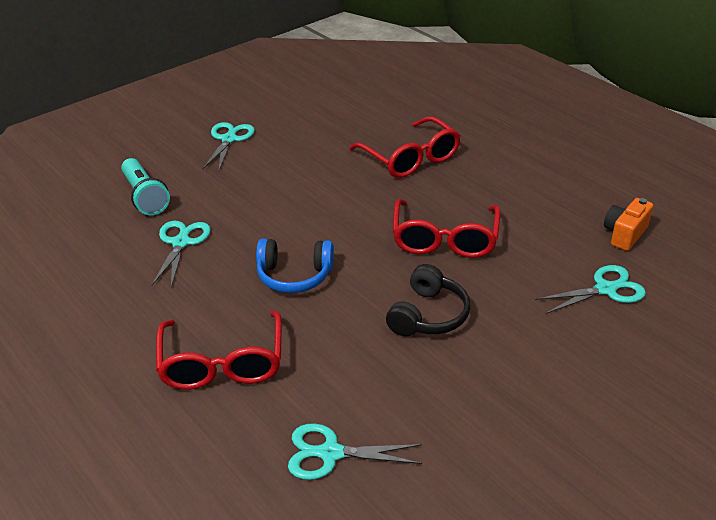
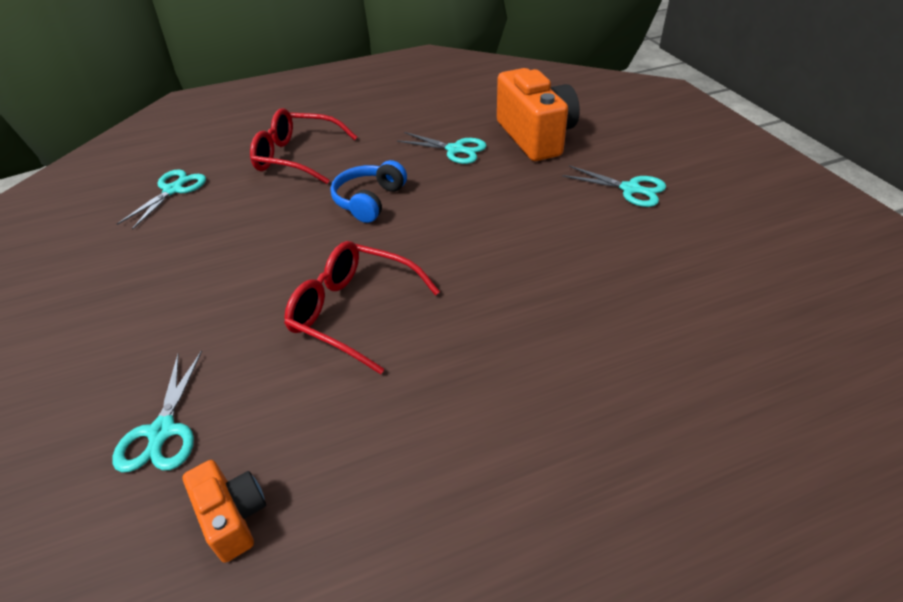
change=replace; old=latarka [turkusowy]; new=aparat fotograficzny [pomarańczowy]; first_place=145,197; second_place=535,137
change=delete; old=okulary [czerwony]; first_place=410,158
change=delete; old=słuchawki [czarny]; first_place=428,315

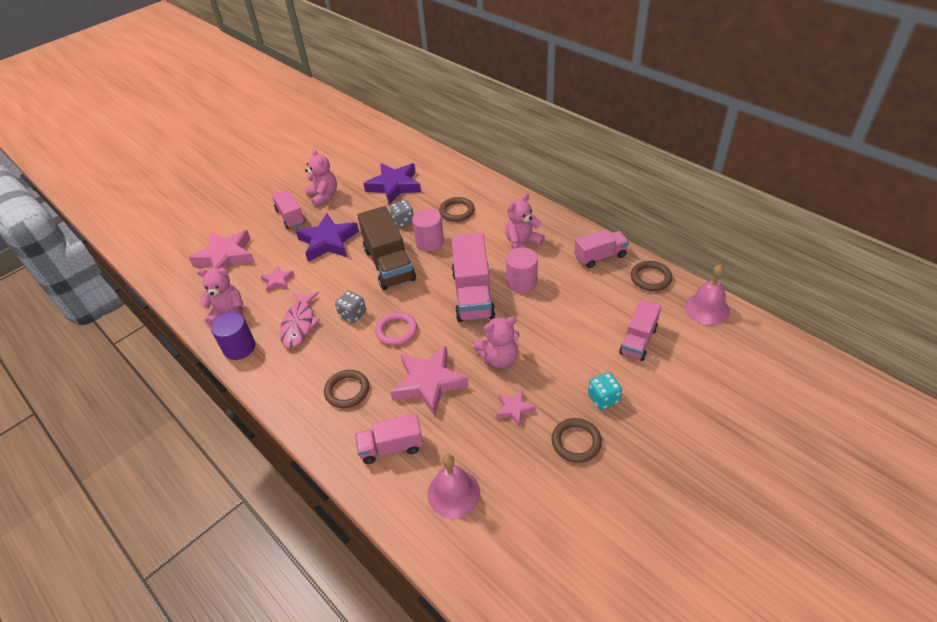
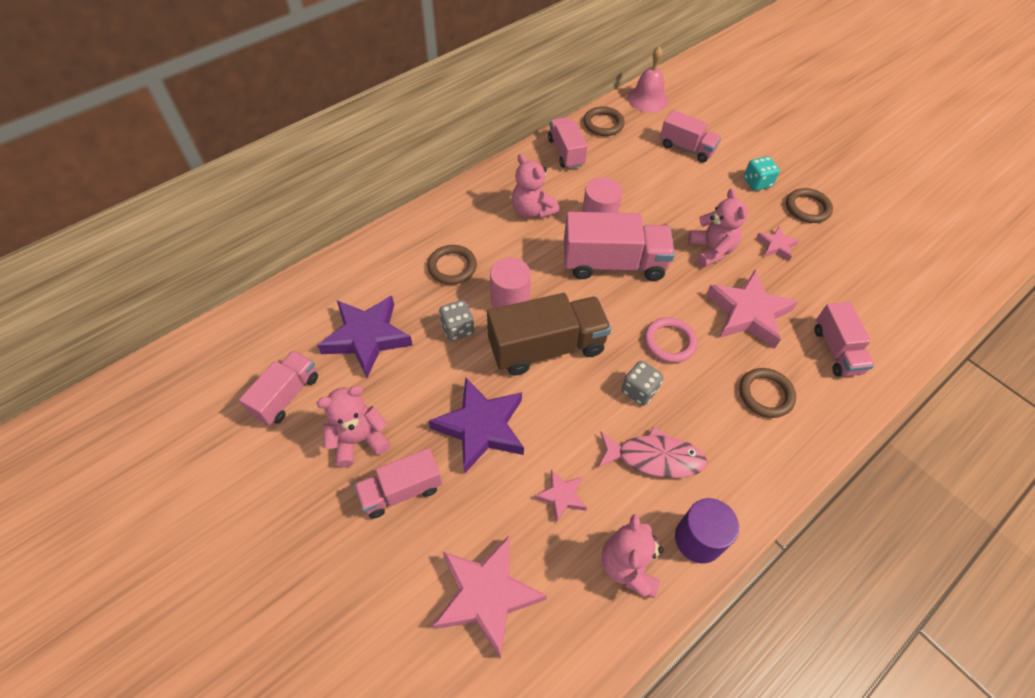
change=insert; new=ciężarówka [różowy]; second_place=286,395
change=delete; old=dzwonek [różowy]; first_place=453,493

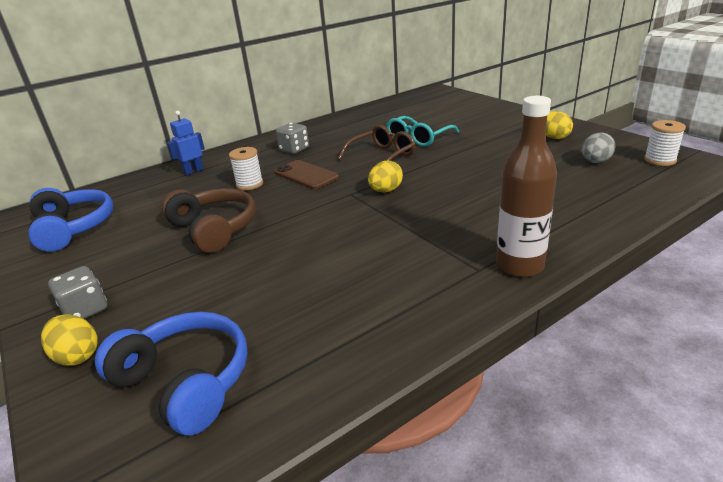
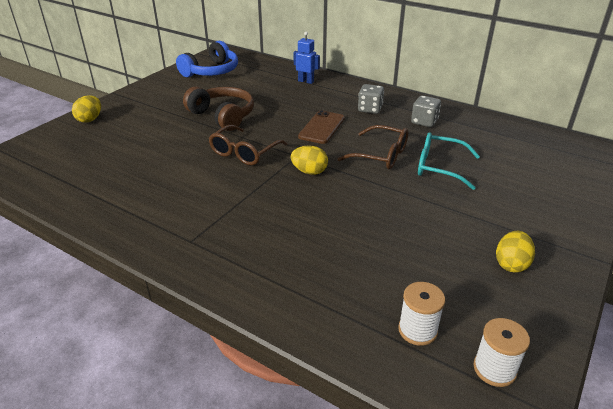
change=rotate; old=słuchawki [brązowy]; first_place=214,229; second_place=223,116; degrees=-75
change=insert; new=okulary [brązowy]; second_place=244,152
change=move; old=szpulka [biały]; first_place=249,184; second_place=417,330
change=move; old=kostka do gry [szary]; first_place=85,310; second_place=424,122
change=delete; old=słuchawki [niebieski]; first_place=186,381
change=delete; old=butelka [brązowy]; first_place=519,266
change=delete; old=jajko [szary]; first_place=595,162

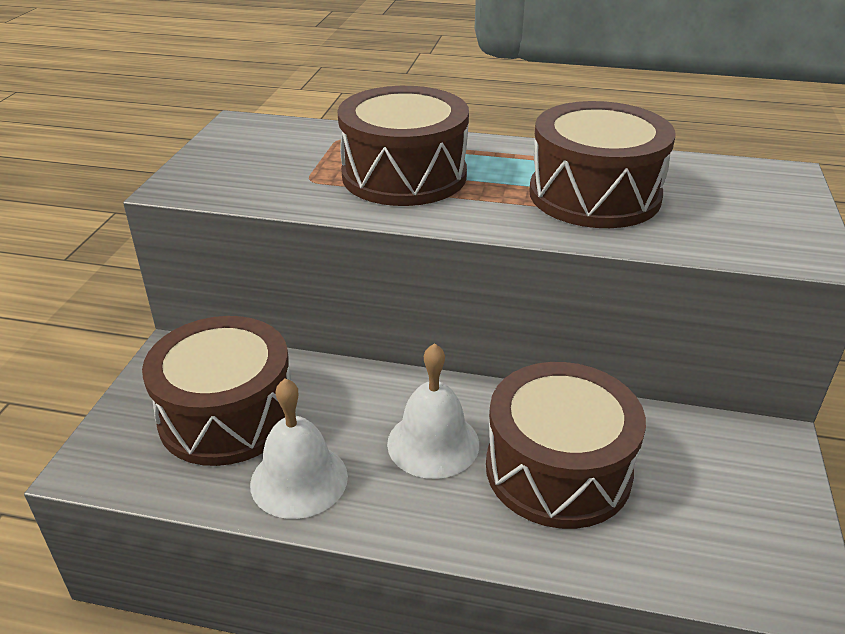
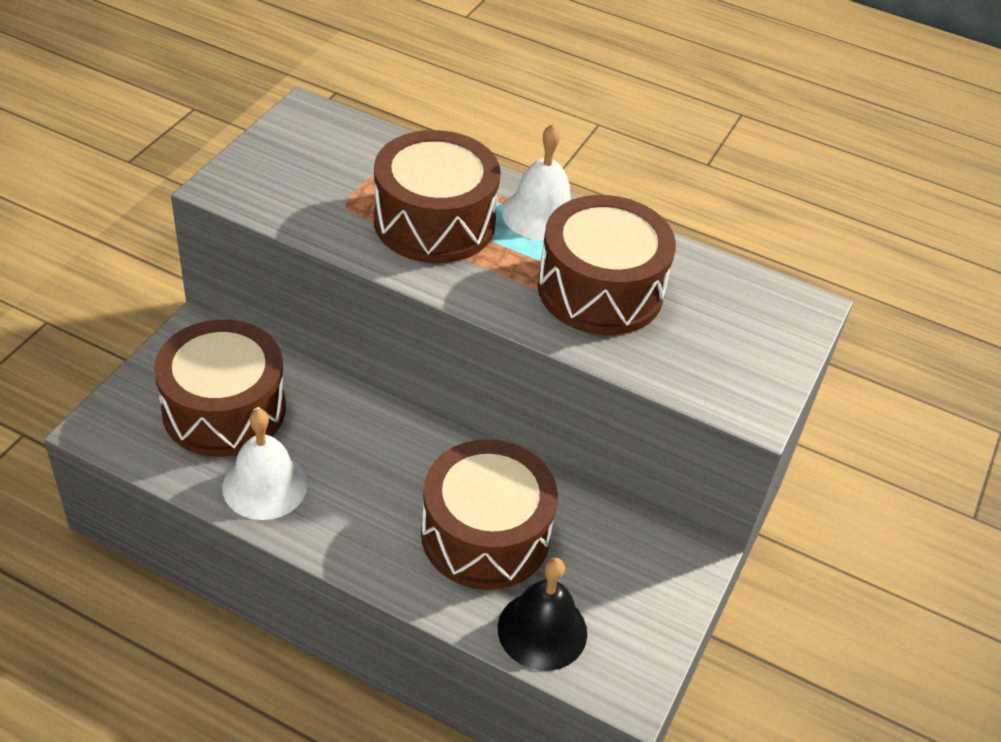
change=insert; new=dzwonek [czarny]; second_place=542,630
change=move; old=dzwonek [biały]; first_place=433,443; second_place=541,214

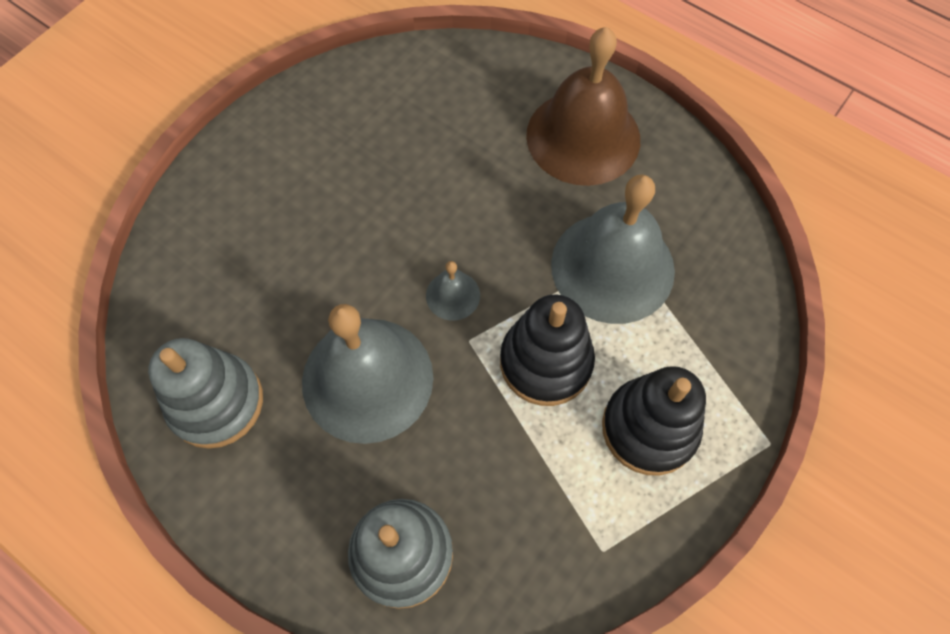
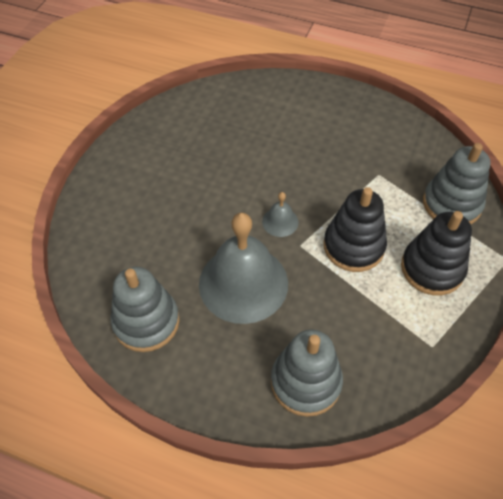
change=insert; new=zabawka nakładanka [szary]; second_place=451,204
change=delete; old=dzwonek [brązowy]; first_place=583,137
change=delete; old=dzwonek [szary]; first_place=612,267

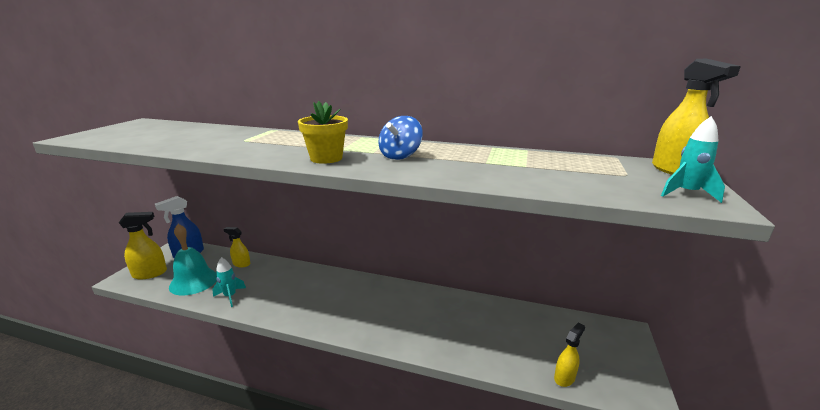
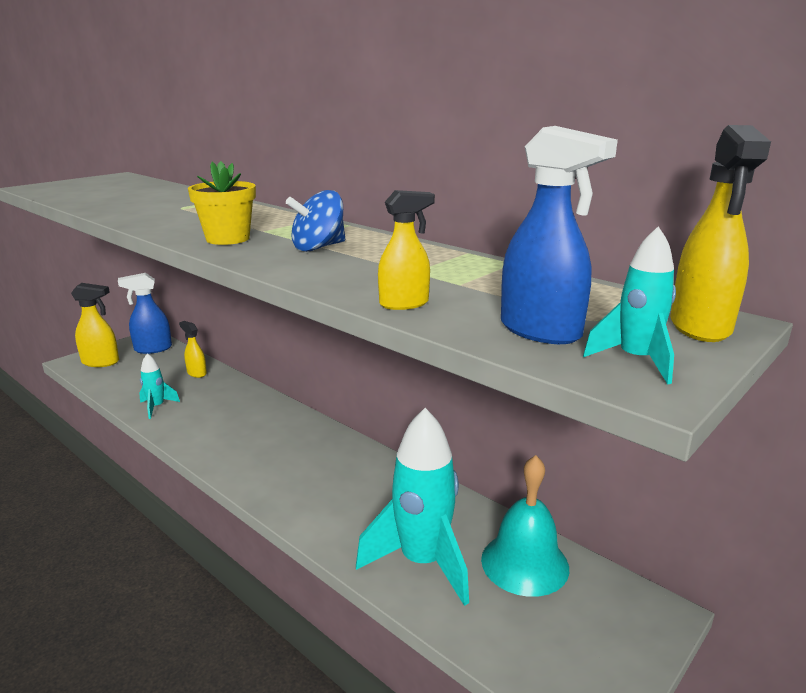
change=insert; new=rakieta [turkusowy]; second_place=422,562
change=move; old=spryskiwacz [żółty]; first_place=564,378; second_place=404,304
change=move; old=dzwonek [turkusowy]; first_place=194,281; second_place=524,563
change=insert; new=spryskiwacz [niebieski]; second_place=541,331

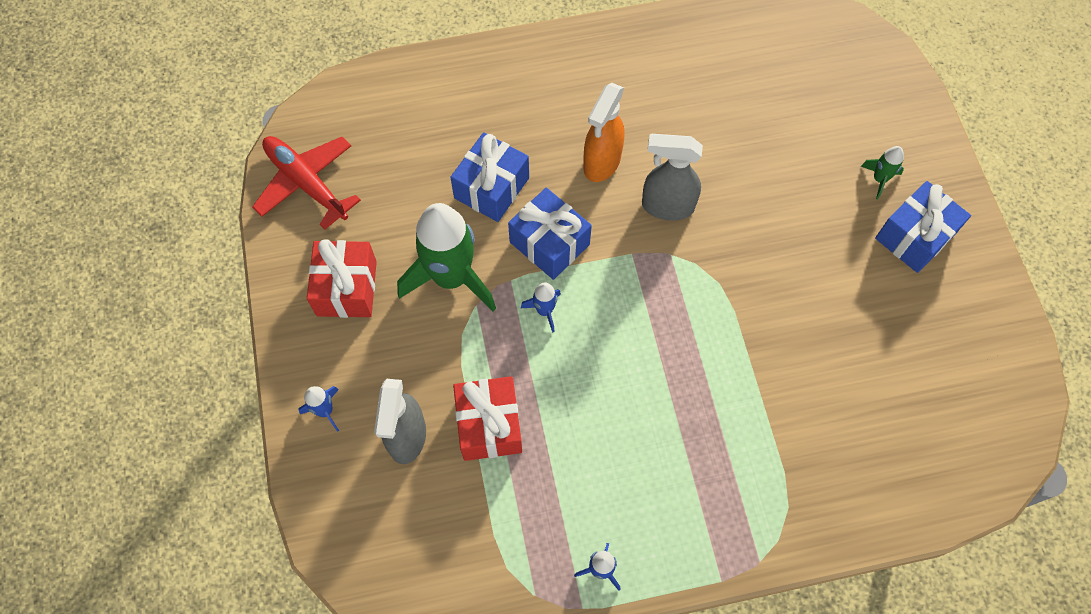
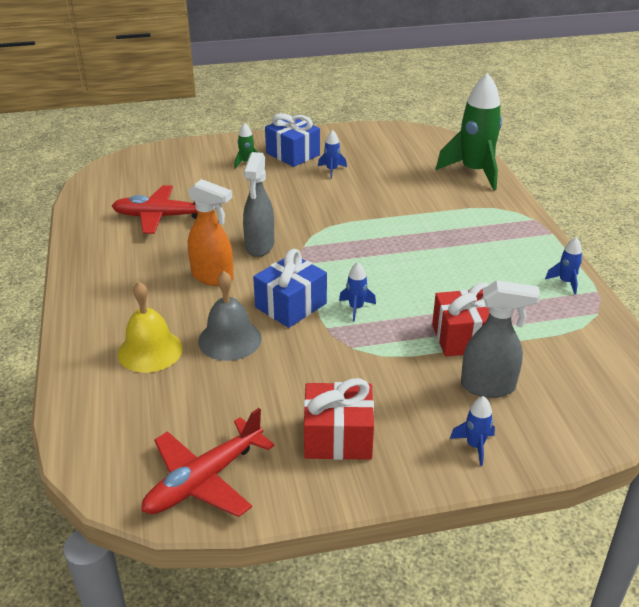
change=insert; new=samolot [czerwony]; second_place=161,217
change=insert; new=dzwonek [żółty]; second_place=150,350
change=replace; old=prezent [niebieski]; new=dzwonek [szary]; first_place=491,188; second_place=229,339
change=insert; new=rakieta [niebieski]; second_place=332,170
change=move; old=rakieta [zielony]; first_place=451,277; second_place=474,172

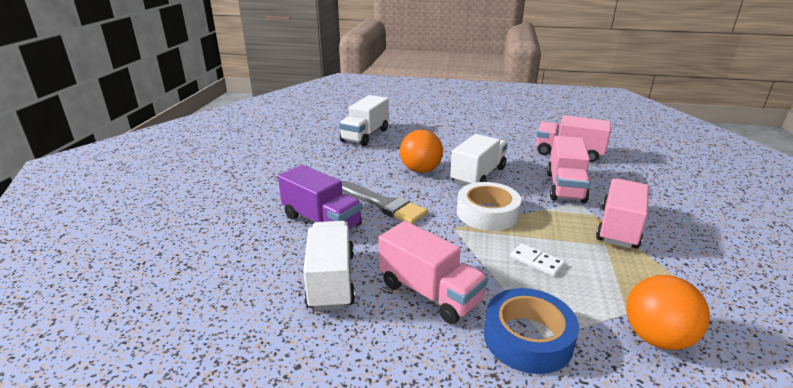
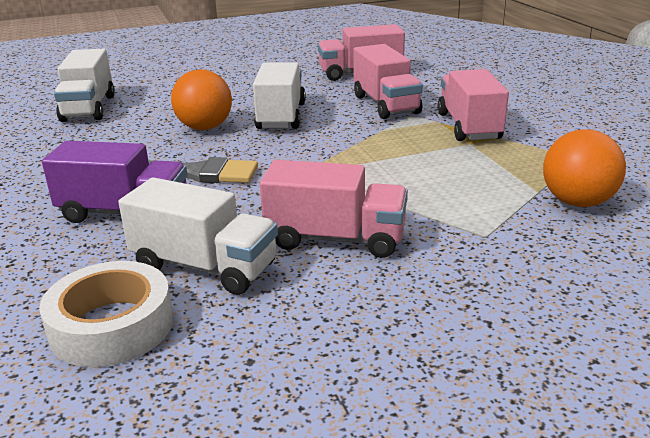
change=move; old=taśma klejąca [biały]; first_place=487,213; second_place=112,326
change=rotate; old=ciężarówka [biały]; first_place=331,281; second_place=204,267; degrees=150
change=delete; old=taśma klejąca [niebieski]; first_place=528,338
change=delete; old=kostka domina [biały]; first_place=536,261

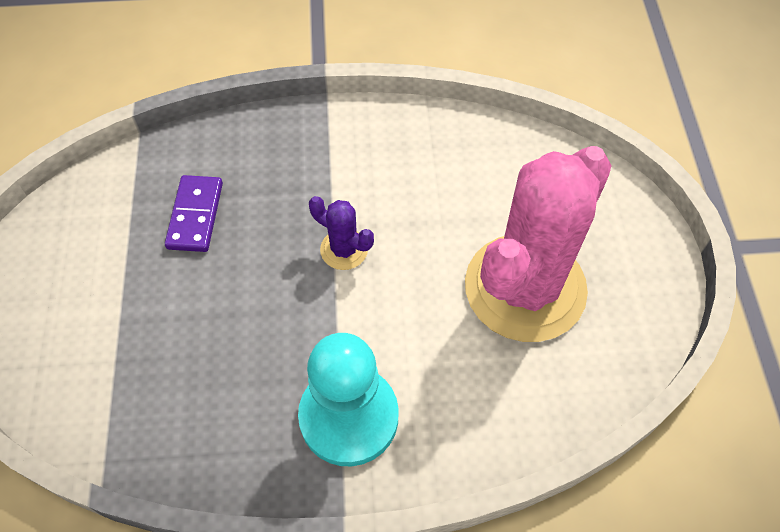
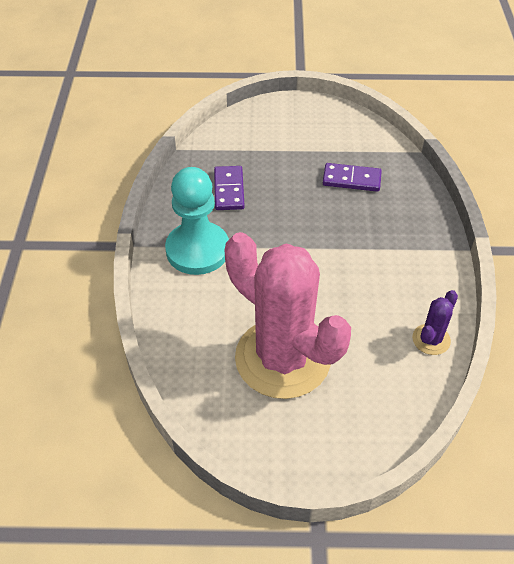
change=insert; new=kostka domina [fioletowy]; second_place=229,190
change=move; old=kaktus [fioletowy]; first_place=344,249; second_place=431,339

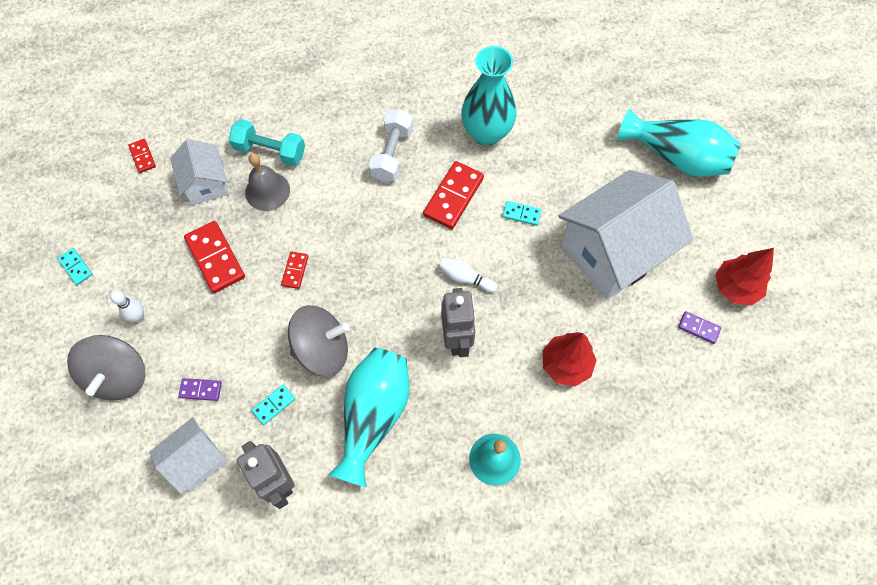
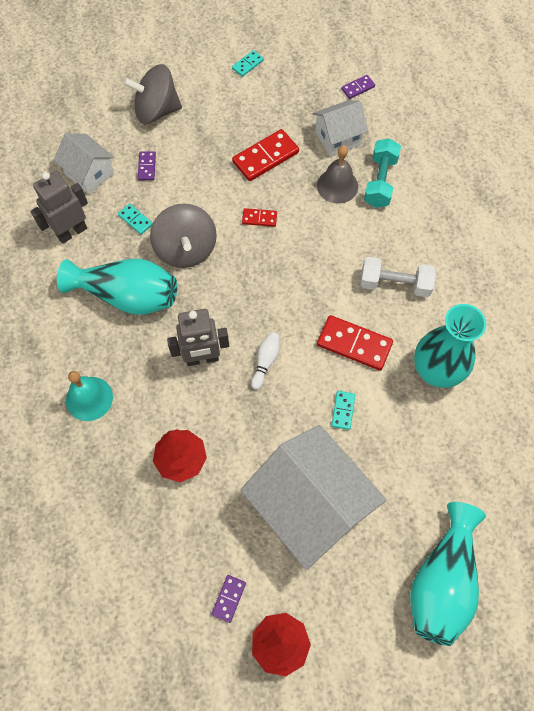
change=recolor; old=kostka domina [czerwony]; new=kostka domina [fioletowy]; first_place=142,157; second_place=358,88
change=delete; old=kręgiel [biały]; first_place=138,317

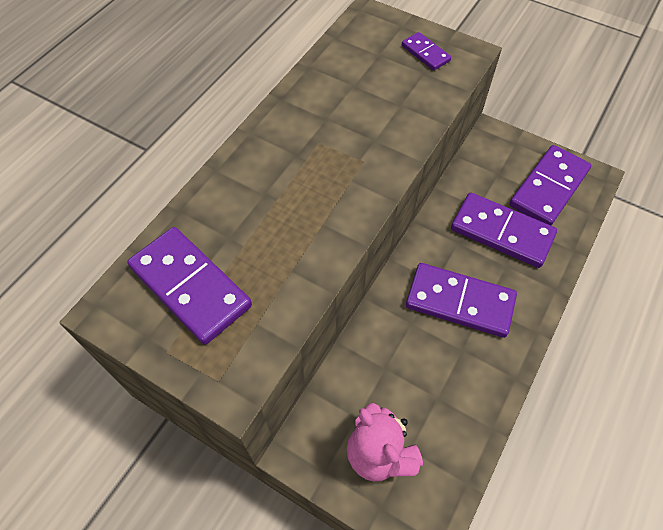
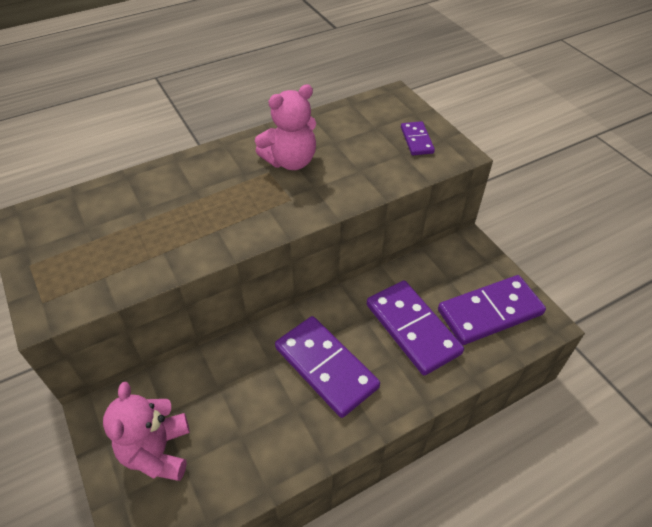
change=insert; new=miś [różowy]; second_place=290,161
change=delete; old=kostka domina [fioletowy]; first_place=190,286

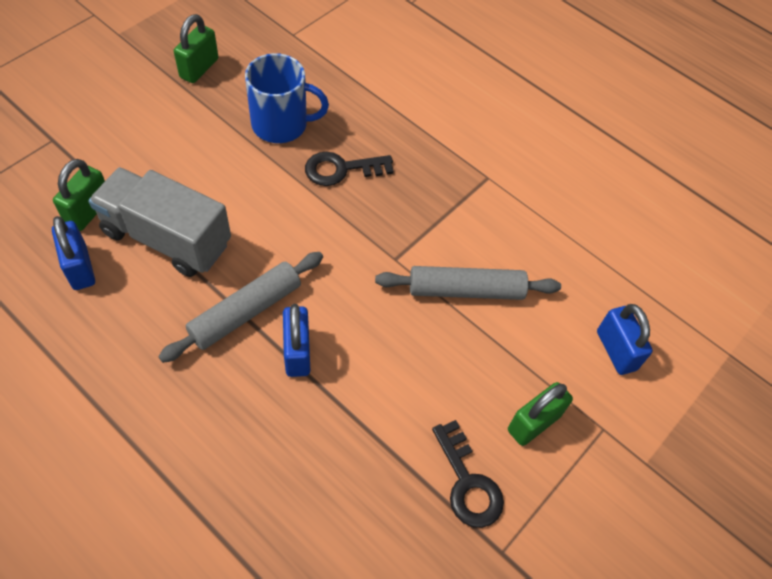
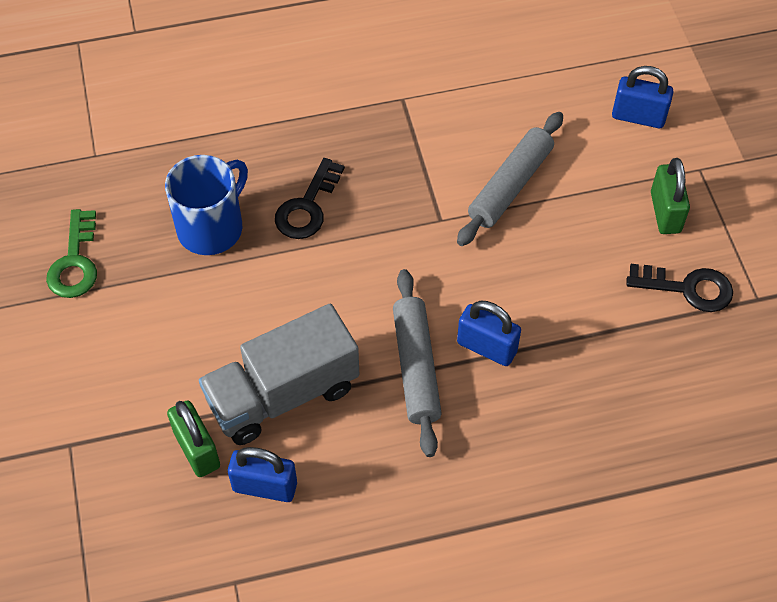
change=replace; old=kłódka [zielony]; new=klucz [zielony]; first_place=199,68; second_place=75,262

